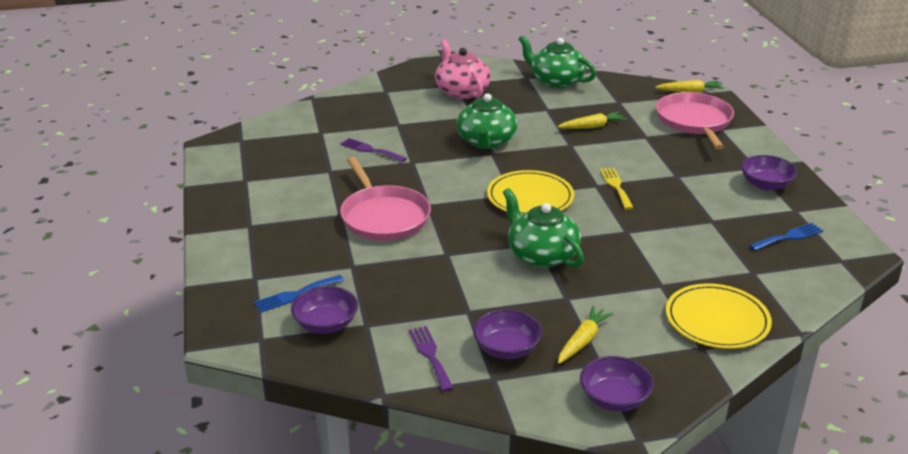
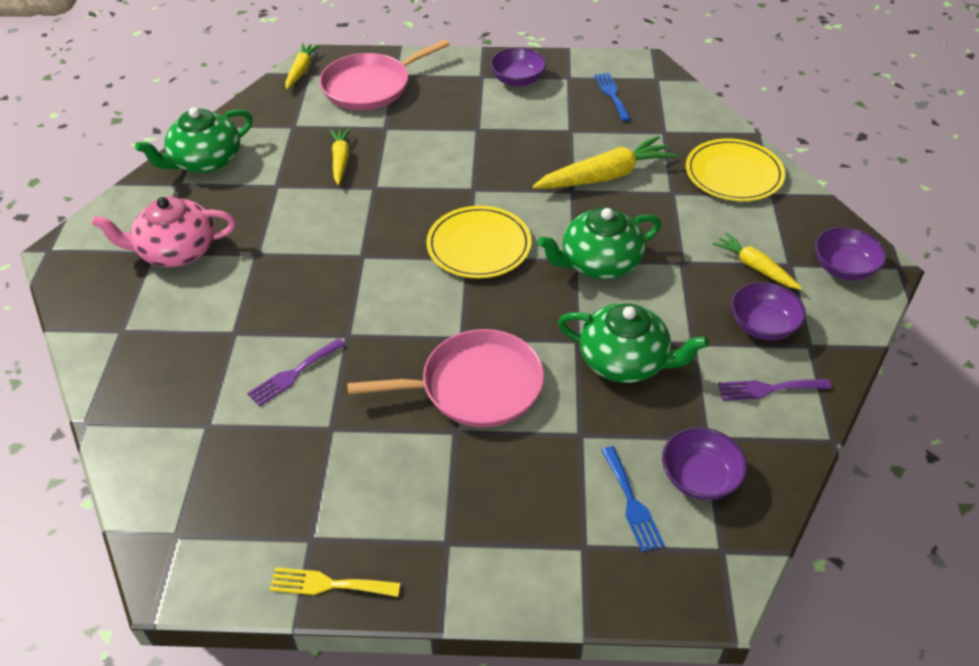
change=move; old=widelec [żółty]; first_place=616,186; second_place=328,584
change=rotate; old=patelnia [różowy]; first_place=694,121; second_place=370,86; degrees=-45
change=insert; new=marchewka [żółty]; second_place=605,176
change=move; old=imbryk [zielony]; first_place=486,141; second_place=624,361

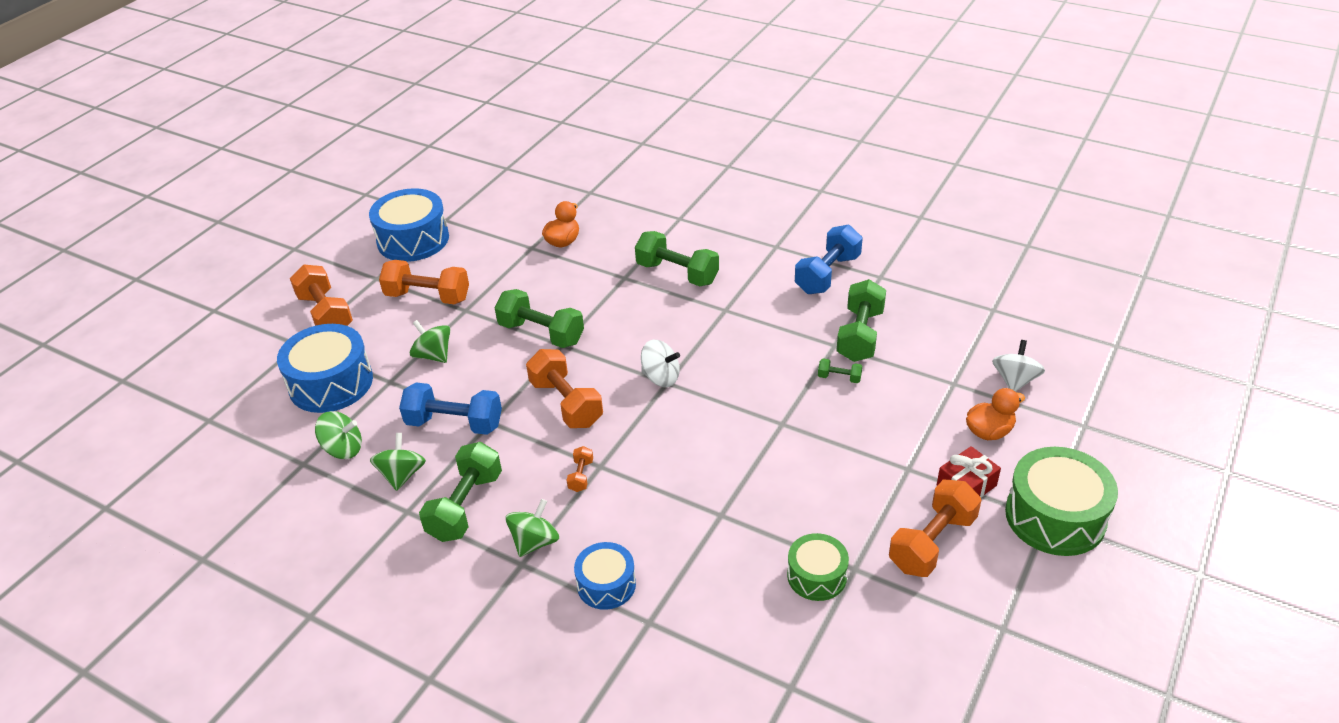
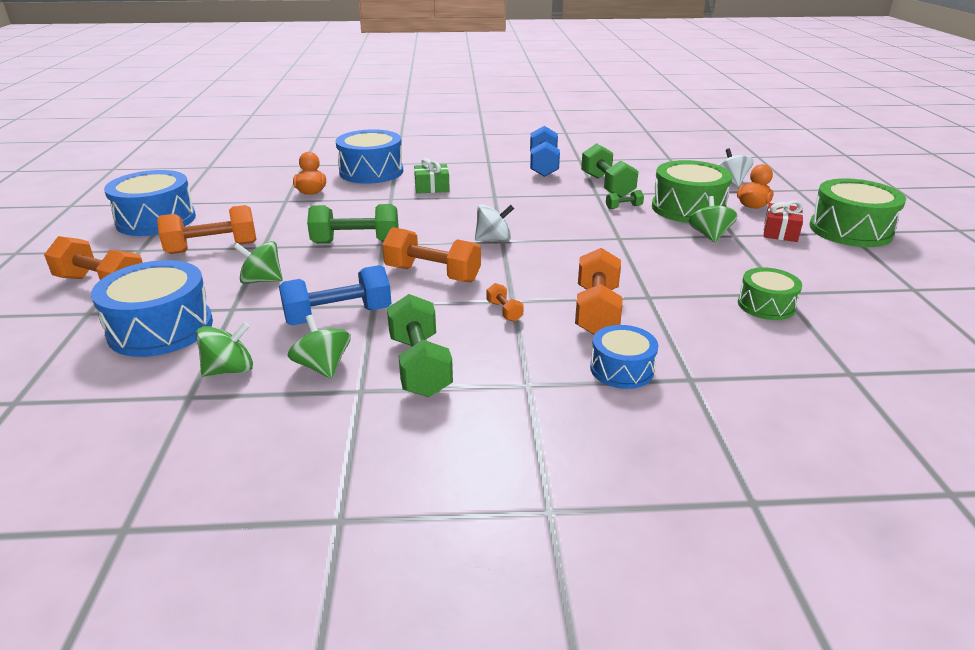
change=insert; new=bęben [niebieski]; second_place=371,172
change=replace; old=hantel [zielony]; new=prezent [zielony]; first_place=677,273; second_place=432,187
change=move; old=hantel [pomarańczowy]; first_place=932,543; second_place=597,311
change=insert; new=bęben [zielony]; second_place=688,208
change=move; old=bączek [zielony]; first_place=535,542; second_place=709,235

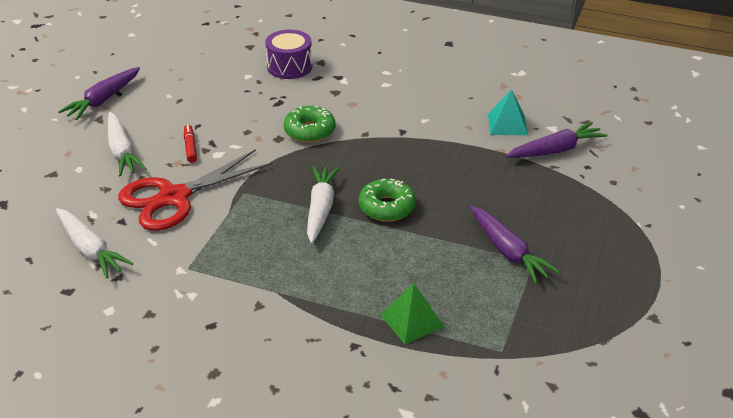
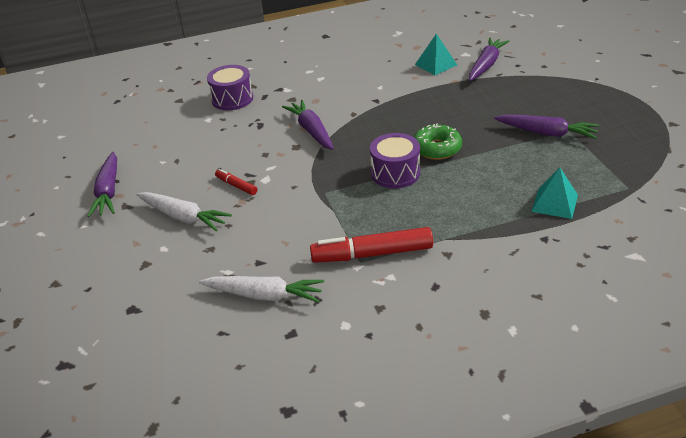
change=replace; old=donut [zielony]; new=marchewka [fioletowy]; first_place=309,131; second_place=311,131
change=insert; new=flamaster [czerwony]; second_place=372,254
change=replace; old=marchewka [biały]; new=bęben [fioletowy]; first_place=320,209; second_place=395,173
change=recolor; old=piramida [zielony]; new=piramida [turkusowy]; first_place=412,320; second_place=554,203
change=delete; old=nożyczki [czerwony]; first_place=174,197

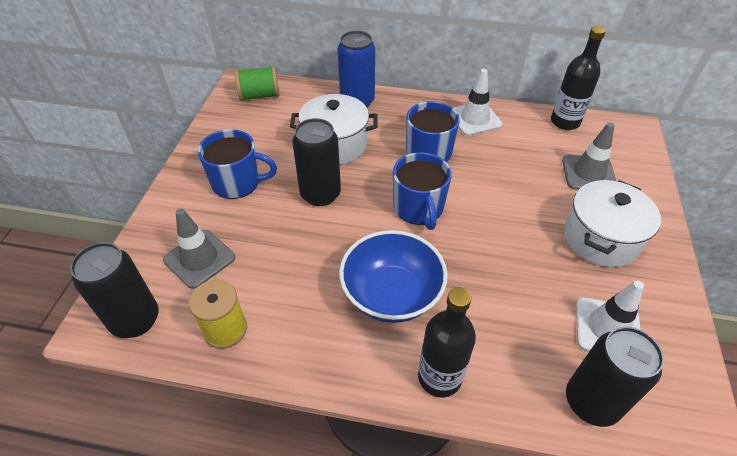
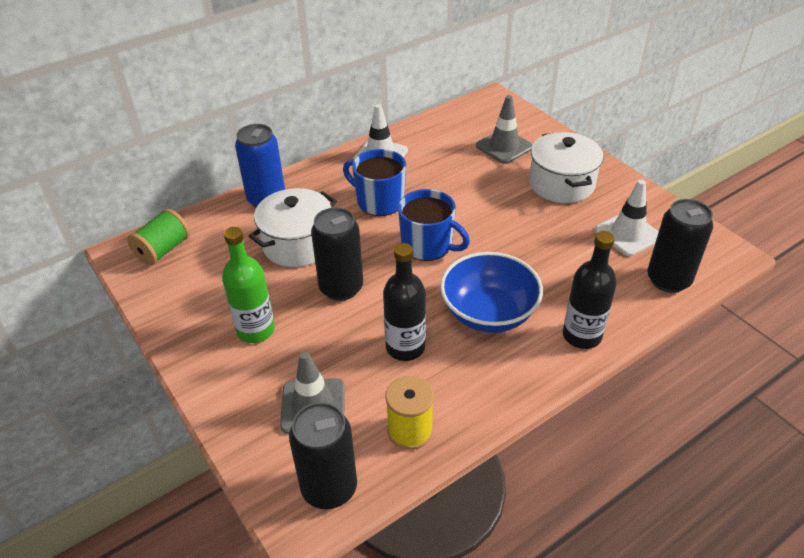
change=replace; old=kubek [niebieski]; new=butelka [zielony]; first_place=237,182; second_place=255,330
change=move; old=butelka [czarny]; first_place=565,122; second_place=405,347

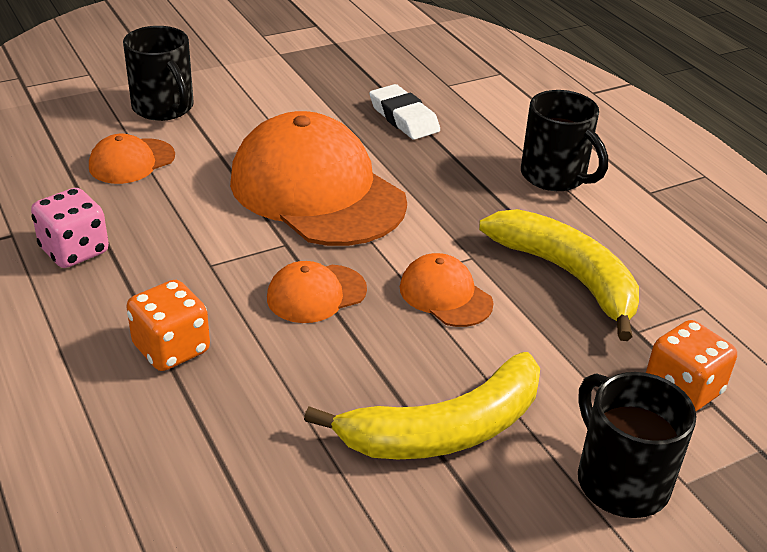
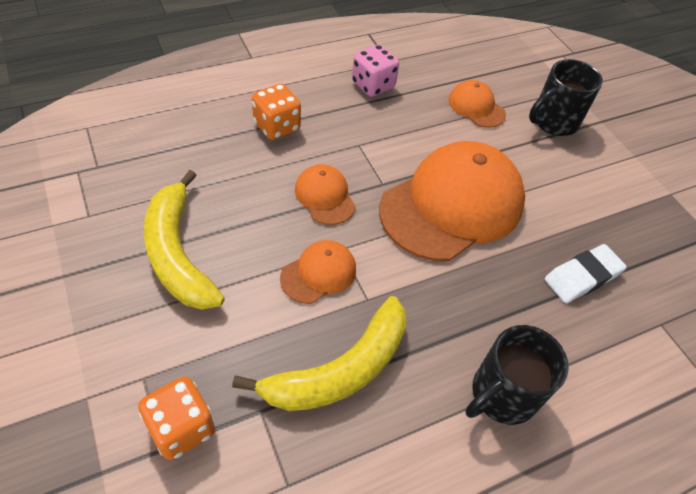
change=delete; old=kubek [czarny]; first_place=620,480

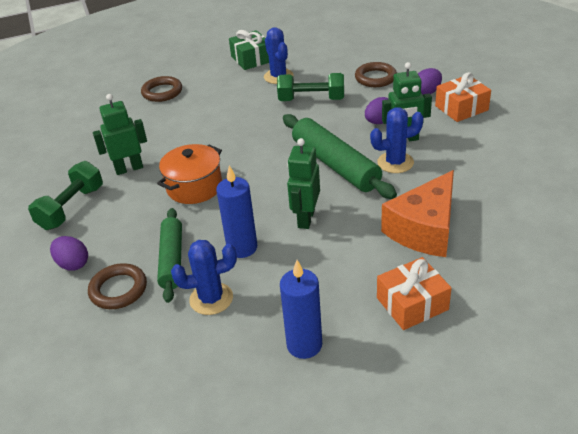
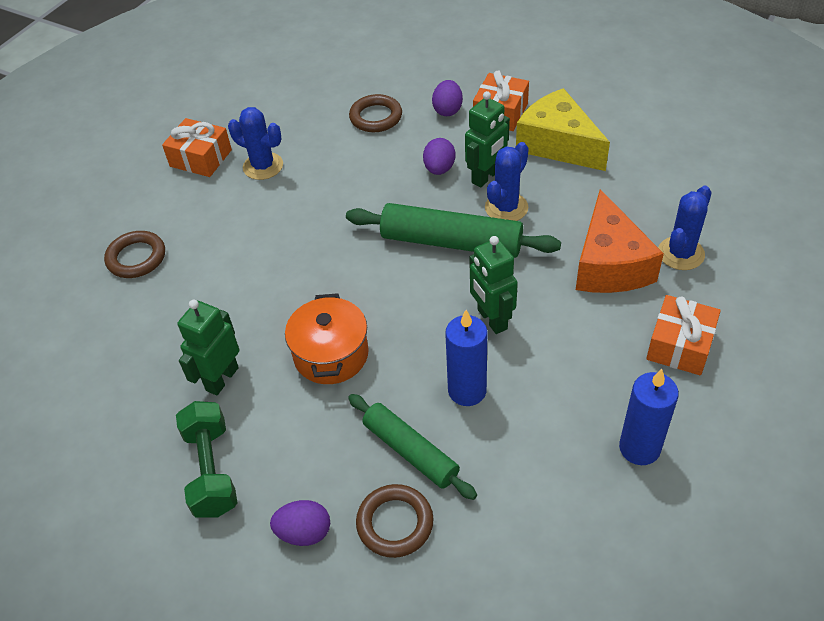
change=recolor; old=prezent [zielony]; new=prezent [pomarańczowy]; first_place=251,59; second_place=201,158
change=insert; new=ser [żółty]; second_place=558,144
change=move; old=kaktus [niebieski]; first_place=211,299; second_place=681,253
change=delete; old=hantel [zielony]; first_place=311,100

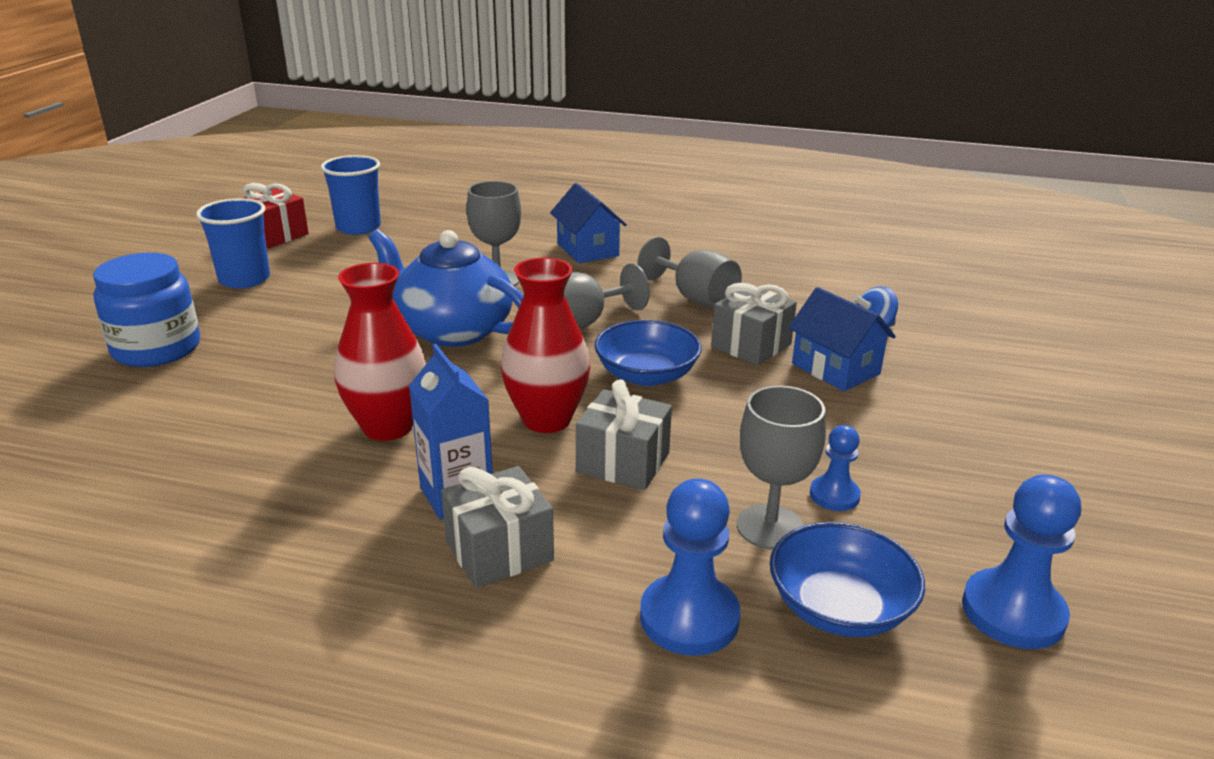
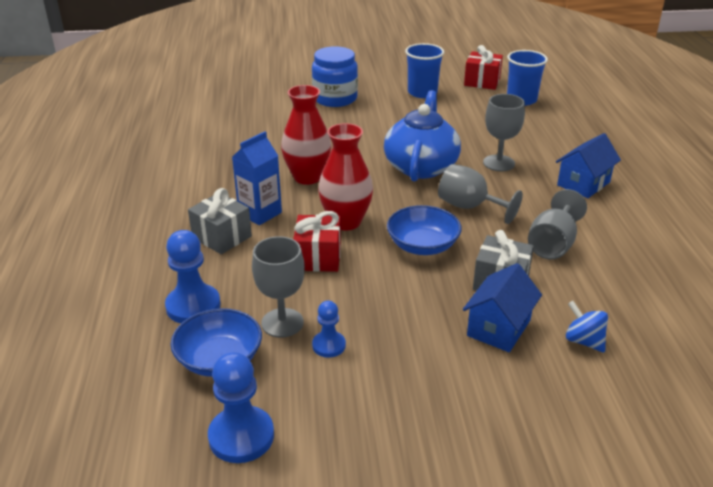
change=recolor; old=prezent [szary]; new=prezent [czerwony]; first_place=623,462; second_place=318,257

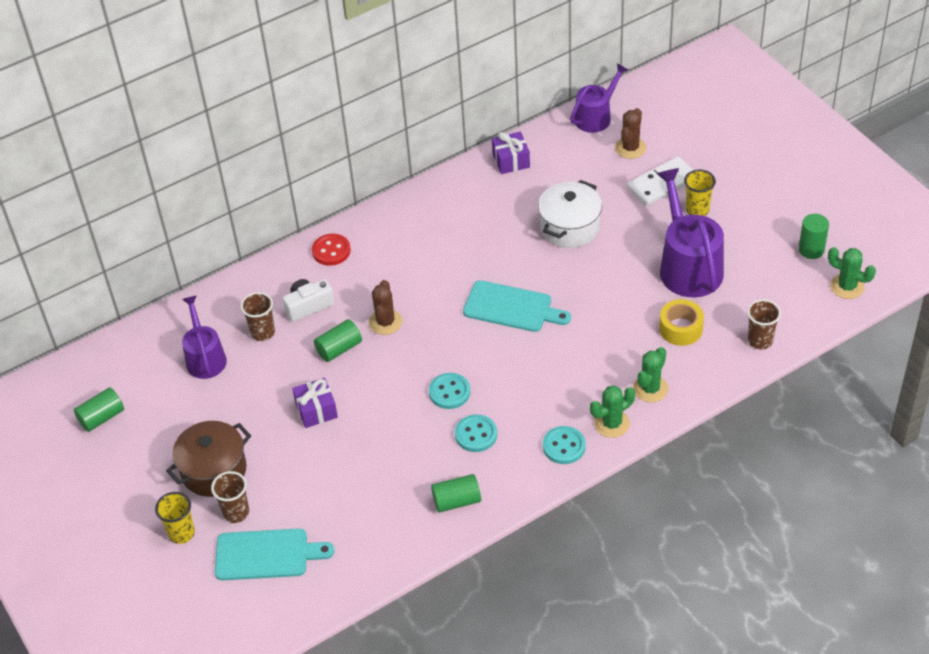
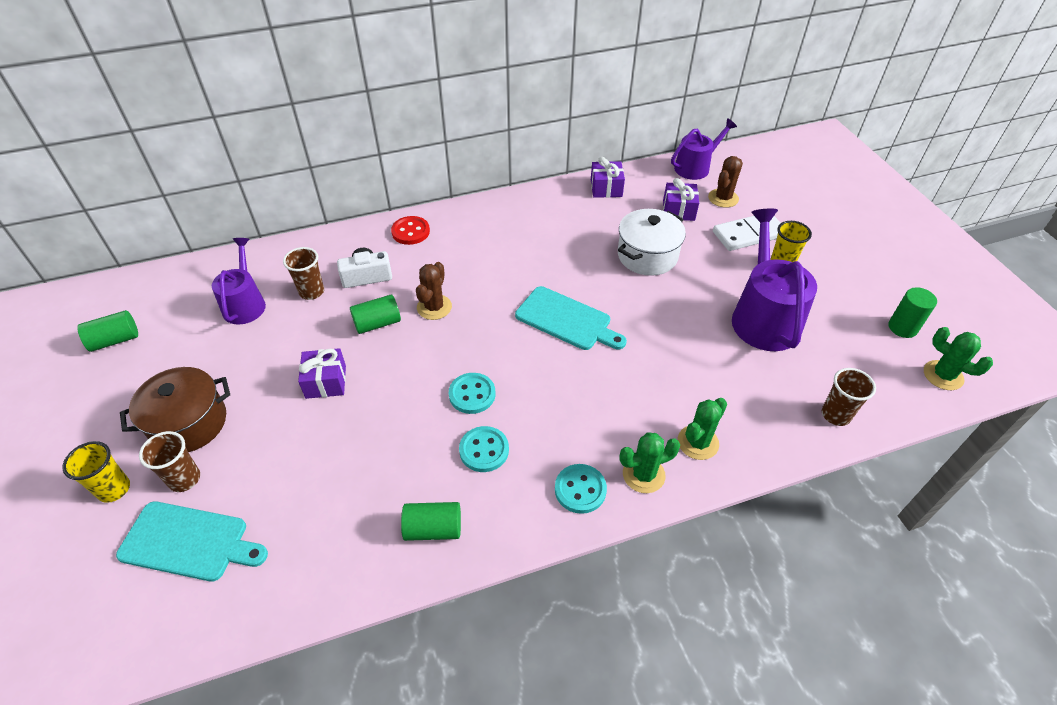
change=insert; new=prezent [fioletowy]; second_place=678,210
change=delete; old=taśma klejąca [żółty]; first_place=681,328

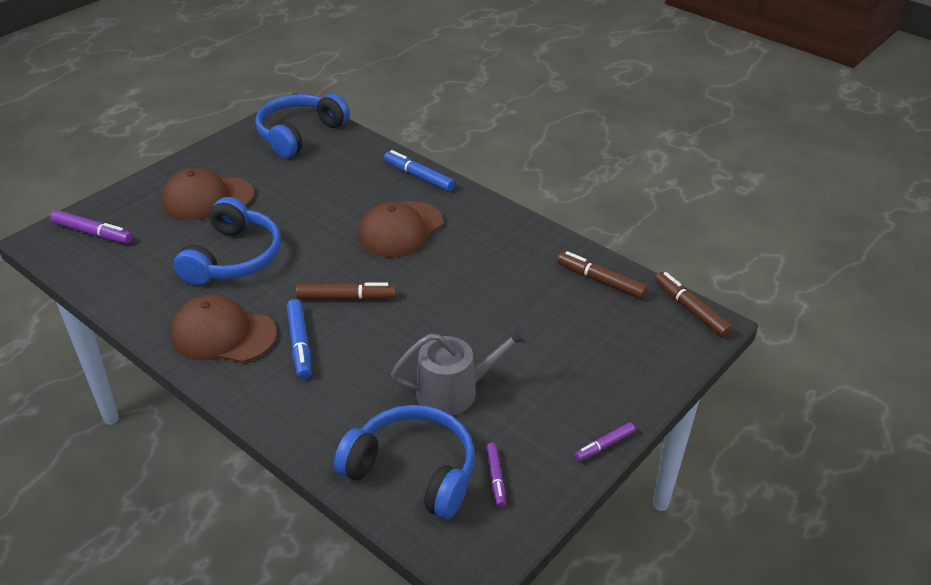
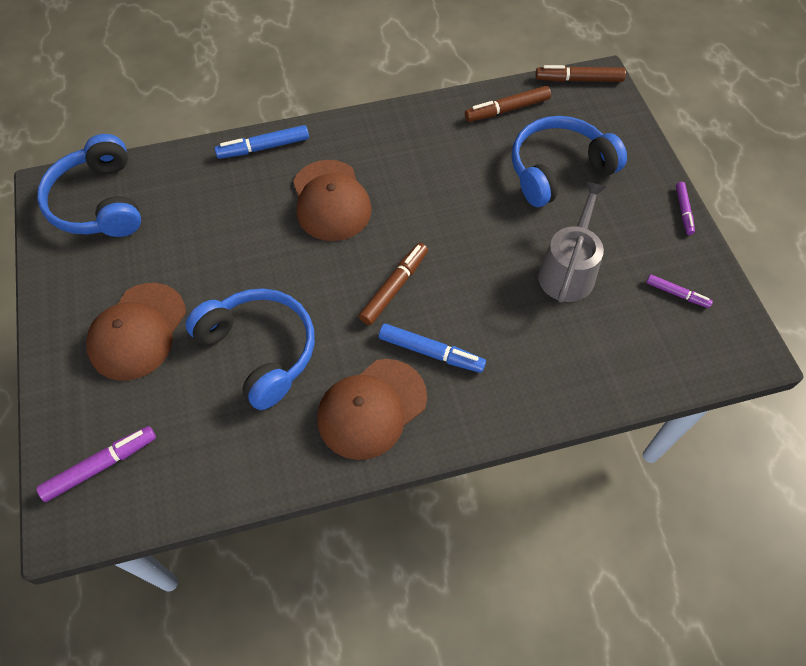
change=move; old=słuchawki [niebieski]; first_place=413,471; second_place=558,170

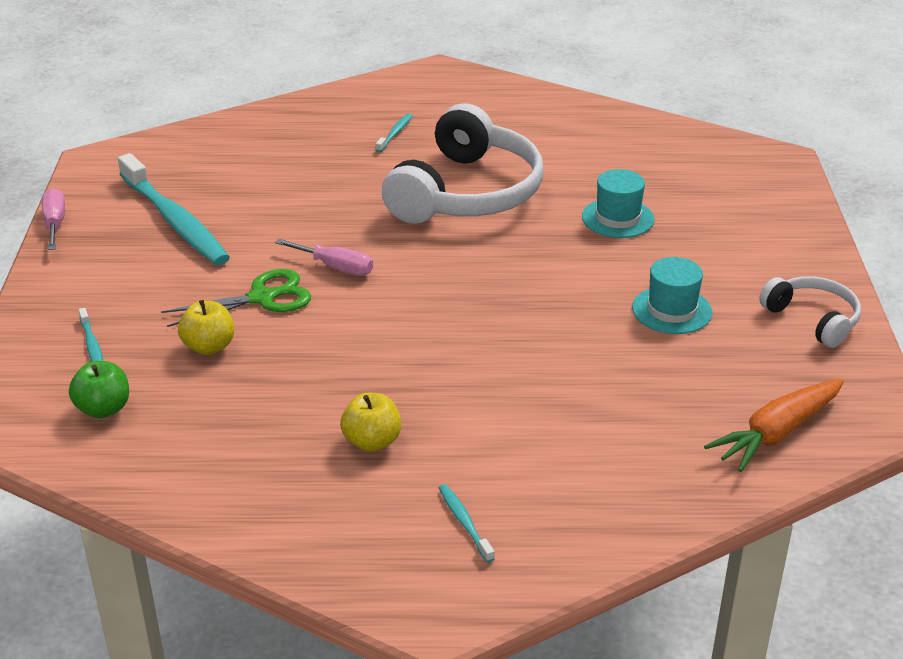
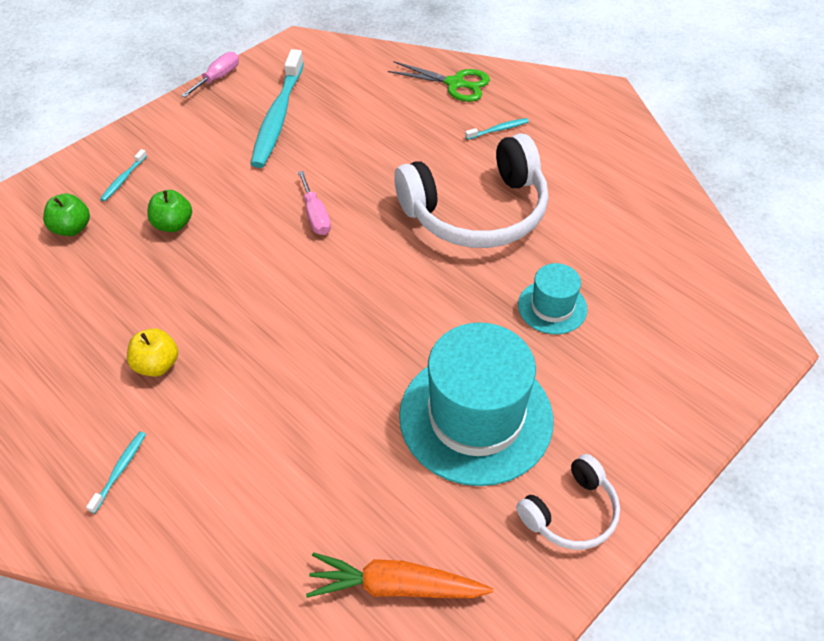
change=recolor; old=jabłko [żółty]; new=jabłko [zielony]; first_place=209,346; second_place=173,224
change=move; old=nożyczki [zielony]; first_place=262,298; second_place=455,84
change=resize; old=kapelusz [turkusowy]; first_place=672,310; second_place=476,417; factor=2.02
change=rotate; old=słuchawki [biały]; first_place=813,319; second_place=571,513; degrees=45

